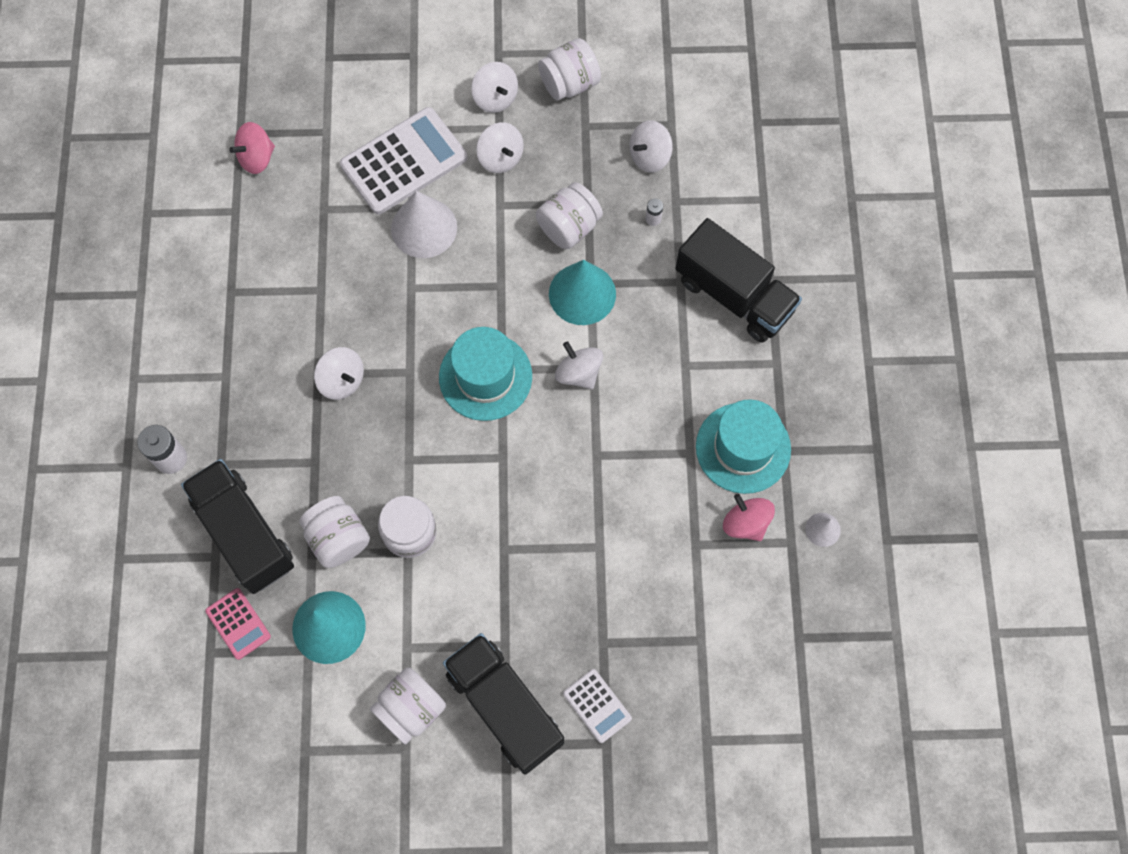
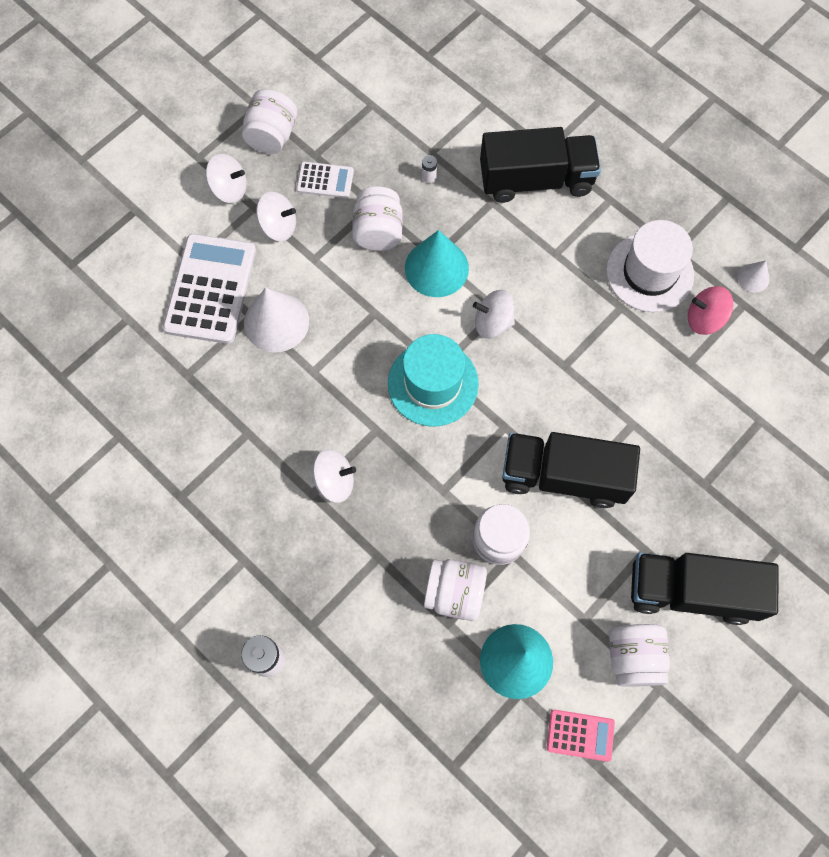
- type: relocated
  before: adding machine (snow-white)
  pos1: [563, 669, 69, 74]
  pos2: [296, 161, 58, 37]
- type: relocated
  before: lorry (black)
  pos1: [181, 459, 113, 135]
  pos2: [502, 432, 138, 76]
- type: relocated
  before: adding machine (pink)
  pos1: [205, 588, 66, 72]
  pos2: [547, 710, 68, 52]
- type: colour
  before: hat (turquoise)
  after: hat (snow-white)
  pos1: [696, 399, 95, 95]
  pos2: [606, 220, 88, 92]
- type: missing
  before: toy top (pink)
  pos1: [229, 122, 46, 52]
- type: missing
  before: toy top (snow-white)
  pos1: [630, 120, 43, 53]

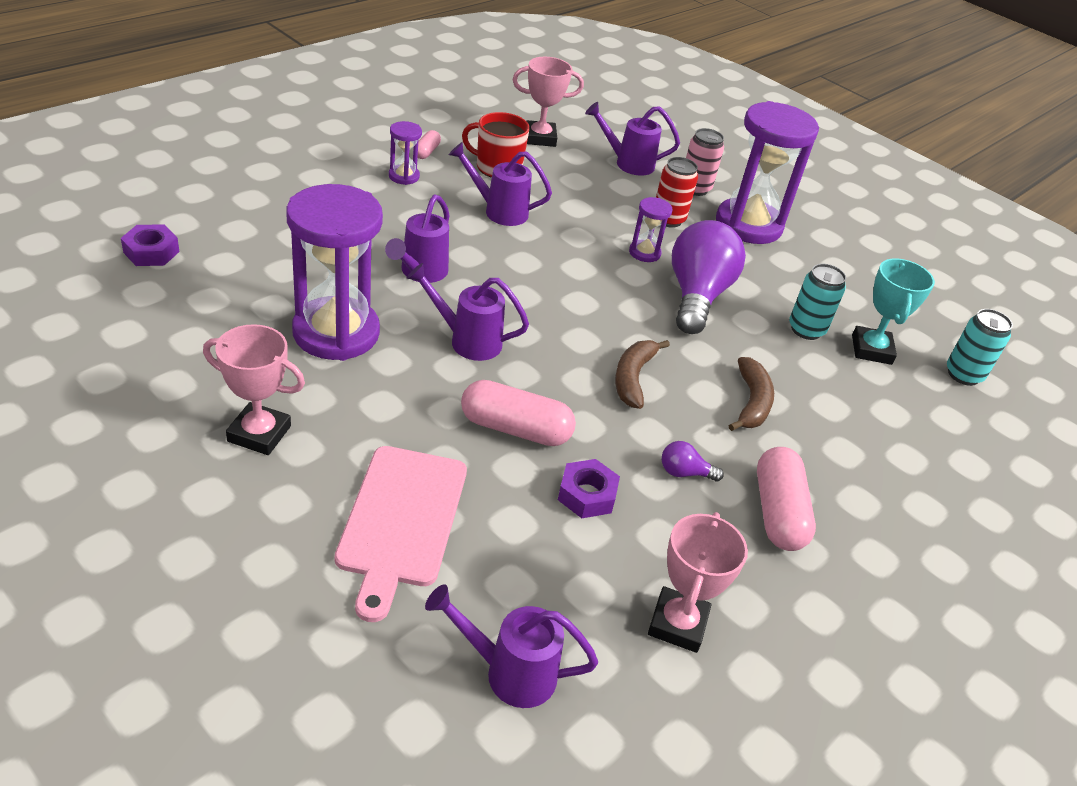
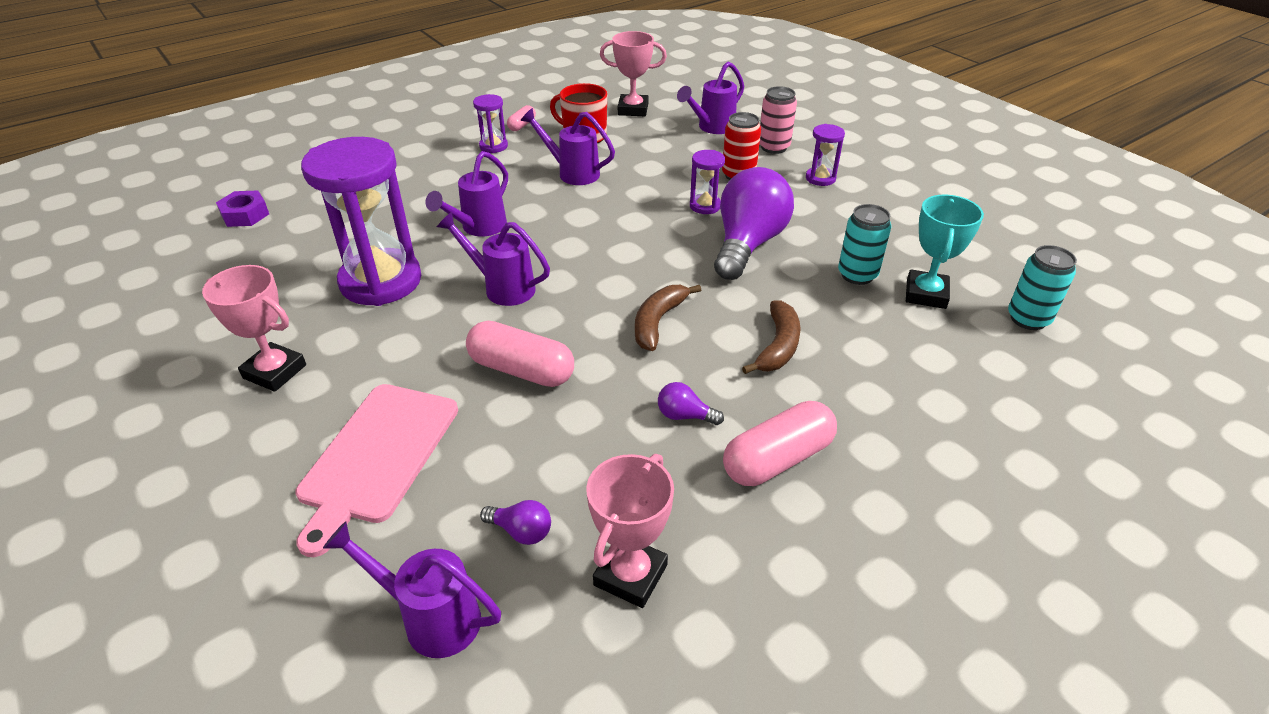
- type: appeared
  after: lightbulb (royal purple)
  pos2: [480, 500, 71, 45]
- type: spun
  before: watering pot (royal purple)
  pos1: [585, 102, 95, 74]
  pos2: [677, 61, 67, 73]
  turn: -60
- type: spun
  before: pill shape (pink)
  pos1: [757, 447, 59, 104]
  pos2: [723, 401, 114, 85]
  turn: 45
- type: size
  before: sandglass (royal purple)
  pos1: [716, 101, 103, 143]
  pos2: [806, 124, 39, 62]
  scale: 0.45
- type: missing
  before: nut (royal purple)
  pos1: [558, 459, 62, 59]

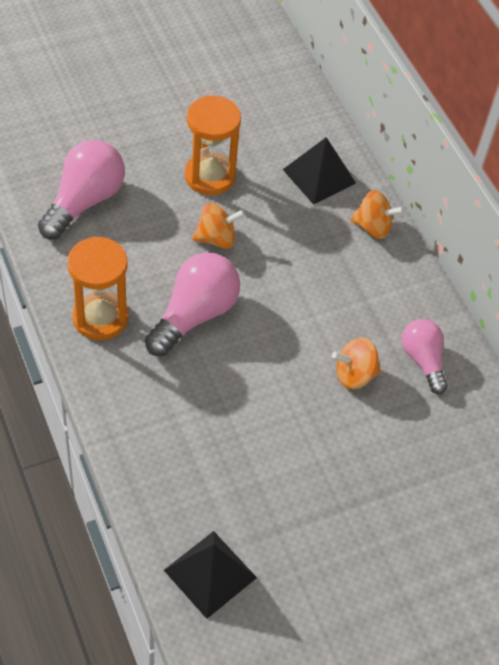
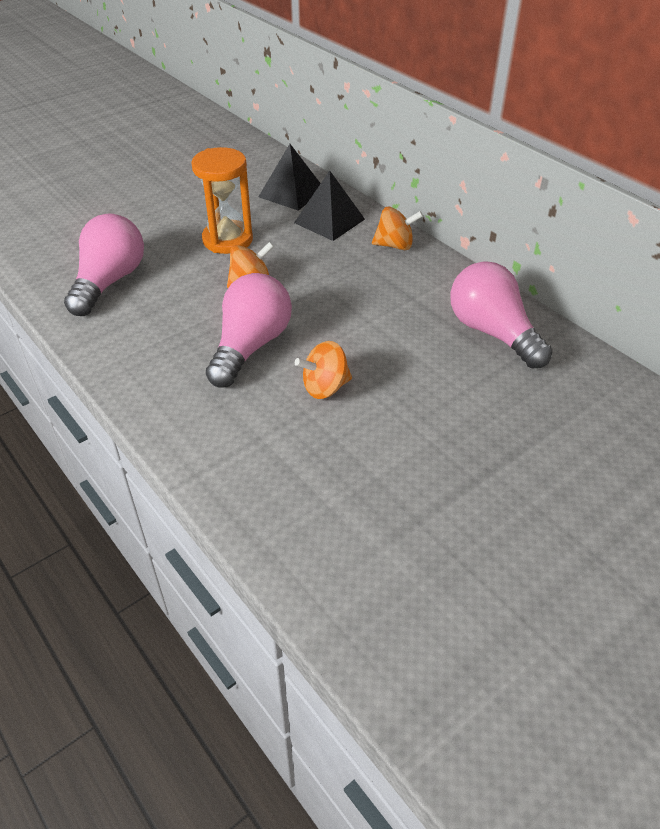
- type: relocated
  before: solid pyramid (black)
  pos1: [164, 531, 93, 88]
  pos2: [258, 144, 63, 67]
- type: relocated
  before: toy top (orange)
  pos1: [332, 337, 49, 52]
  pos2: [295, 341, 57, 58]
- type: size
  before: lightbulb (pink)
  pos1: [402, 319, 46, 75]
  pos2: [450, 261, 103, 107]
  scale: 1.57
- type: missing
  before: sandglass (orange)
  pos1: [67, 236, 62, 104]

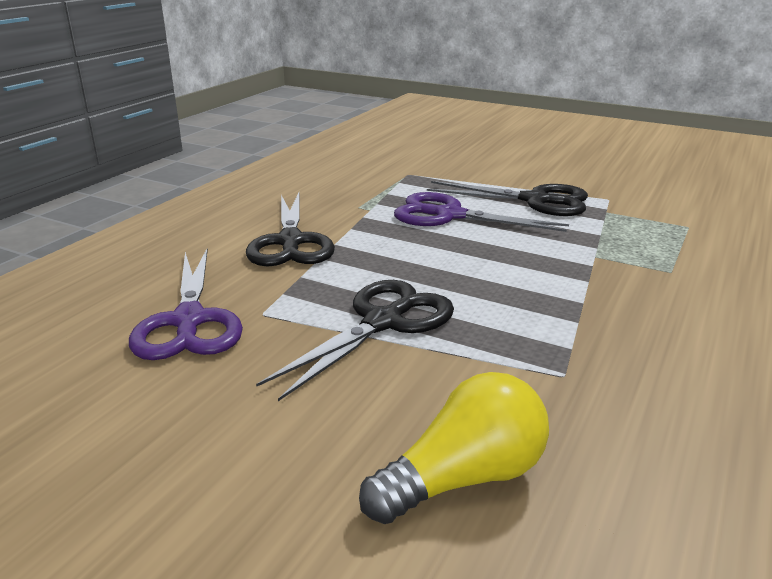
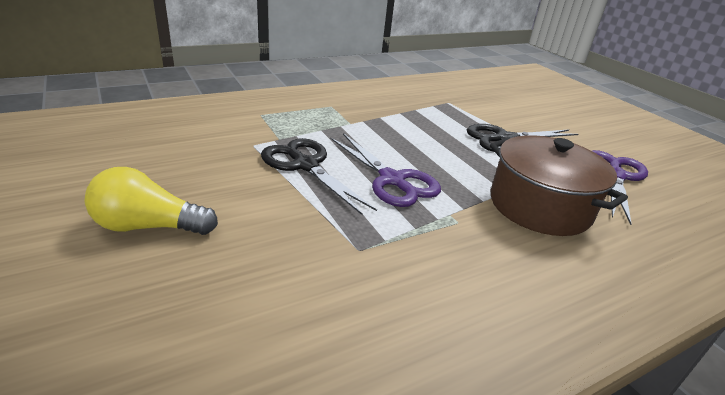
- type: relocated
  before: lightbulb (bright yellow)
  pos1: [359, 372, 190, 152]
  pos2: [85, 167, 133, 68]
- type: exchanged
  before: pair of scissors (black)
  after: stockpot (dark brown)
  pos1: [246, 193, 89, 74]
  pos2: [490, 135, 138, 101]

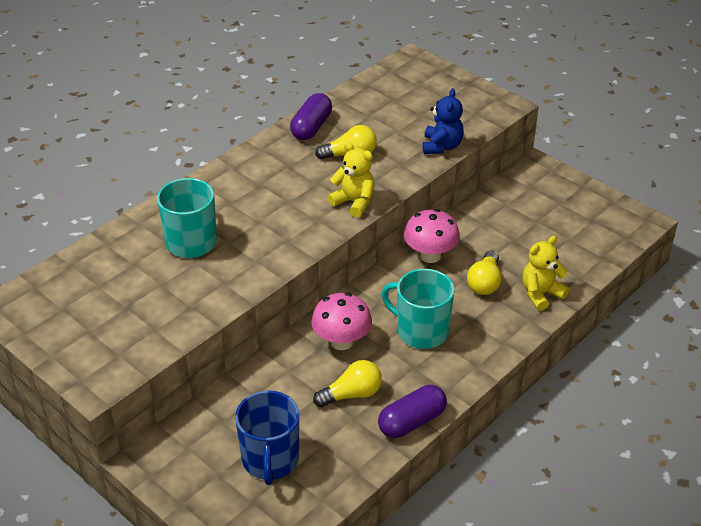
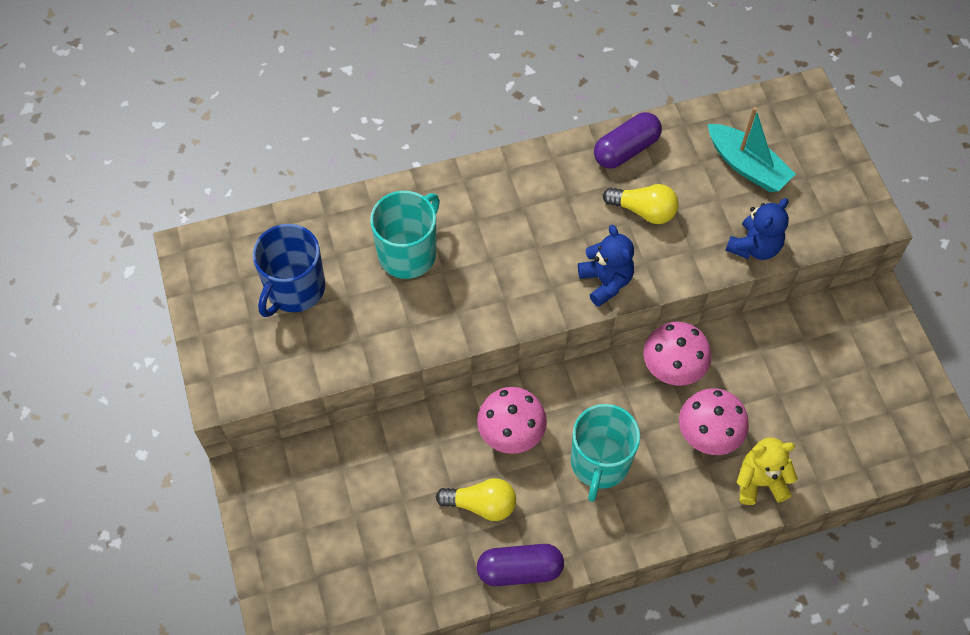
- type: relocated
  before: mug (blue)
  pos1: [235, 391, 64, 94]
  pos2: [253, 224, 72, 93]
- type: spun
  before: mug (turquoise)
  pos1: [382, 269, 73, 80]
  pos2: [571, 404, 69, 98]
  turn: -135
- type: colour
  before: teddy bear (bright yellow)
  after: teddy bear (blue)
  pos1: [327, 142, 48, 76]
  pos2: [578, 225, 56, 82]
- type: exchanged
  before: lightbulb (bright yellow)
  after: fungus (pink)
  pos1: [467, 250, 34, 45]
  pos2: [679, 388, 70, 67]
- type: appeared
  after: boat (turquoise)
  pos2: [708, 107, 88, 85]

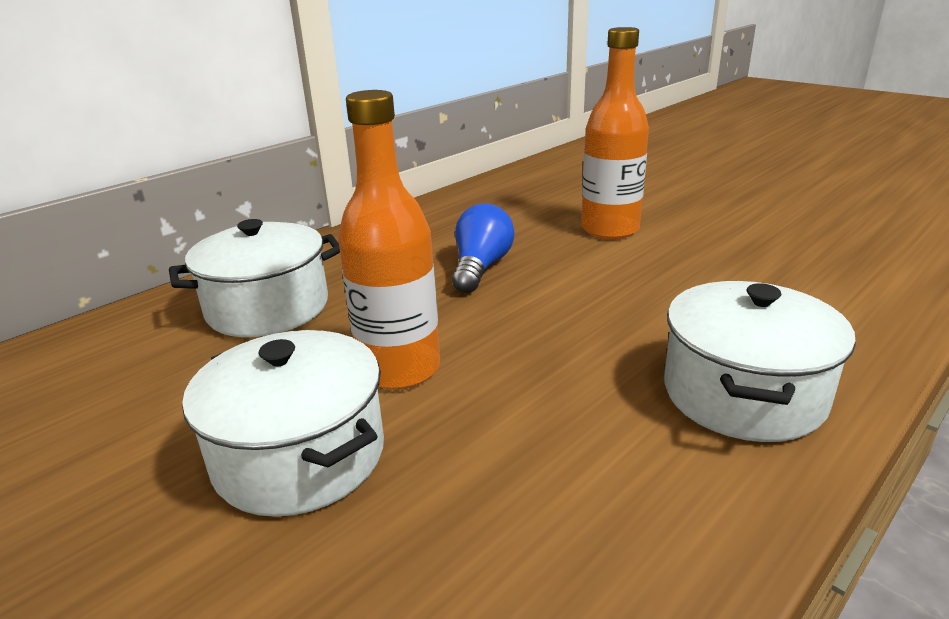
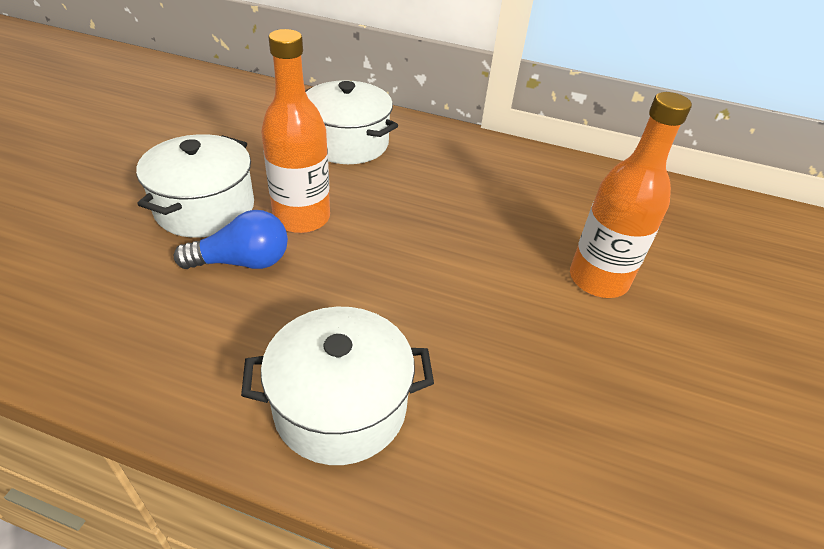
- type: relocated
  before: lightbulb (blue)
  pos1: [452, 204, 63, 89]
  pos2: [174, 210, 114, 59]

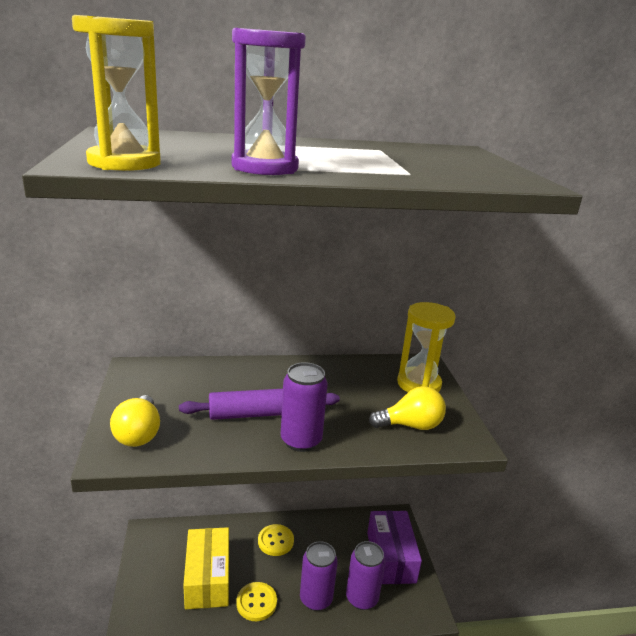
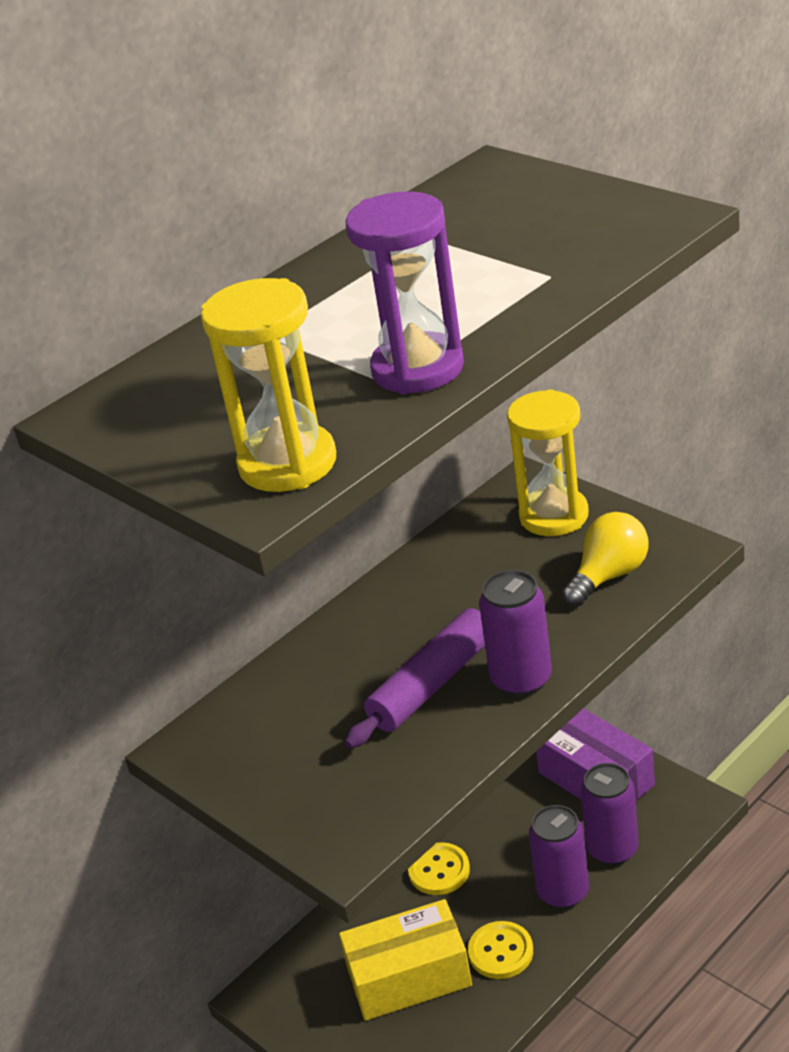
- type: spun
  before: parcel (bright yellow)
  pos1: [183, 527, 46, 82]
  pos2: [339, 899, 133, 122]
  turn: -60
- type: missing
  before: lightbulb (bright yellow)
  pos1: [110, 395, 50, 52]

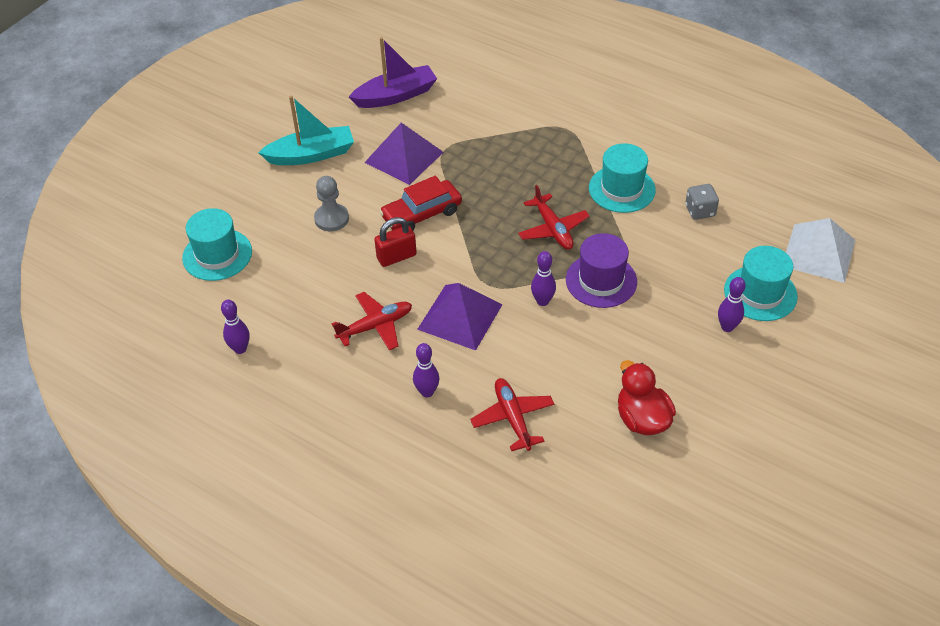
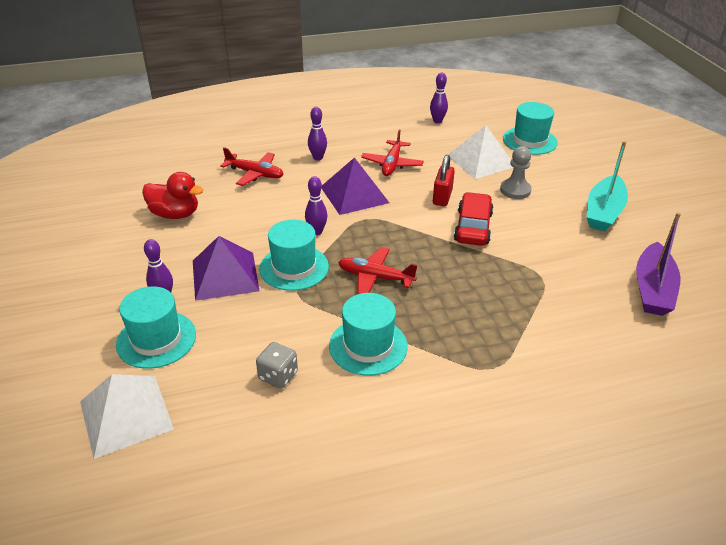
- type: relocated
  before: solid pyramid (royal purple)
  pos1: [364, 123, 79, 62]
  pos2: [193, 236, 67, 65]
- type: colour
  before: hat (royal purple)
  after: hat (turquoise)
  pos1: [566, 233, 71, 75]
  pos2: [259, 220, 70, 71]
- type: appeared
  after: solid pyramid (snow-white)
  pos2: [448, 125, 65, 54]

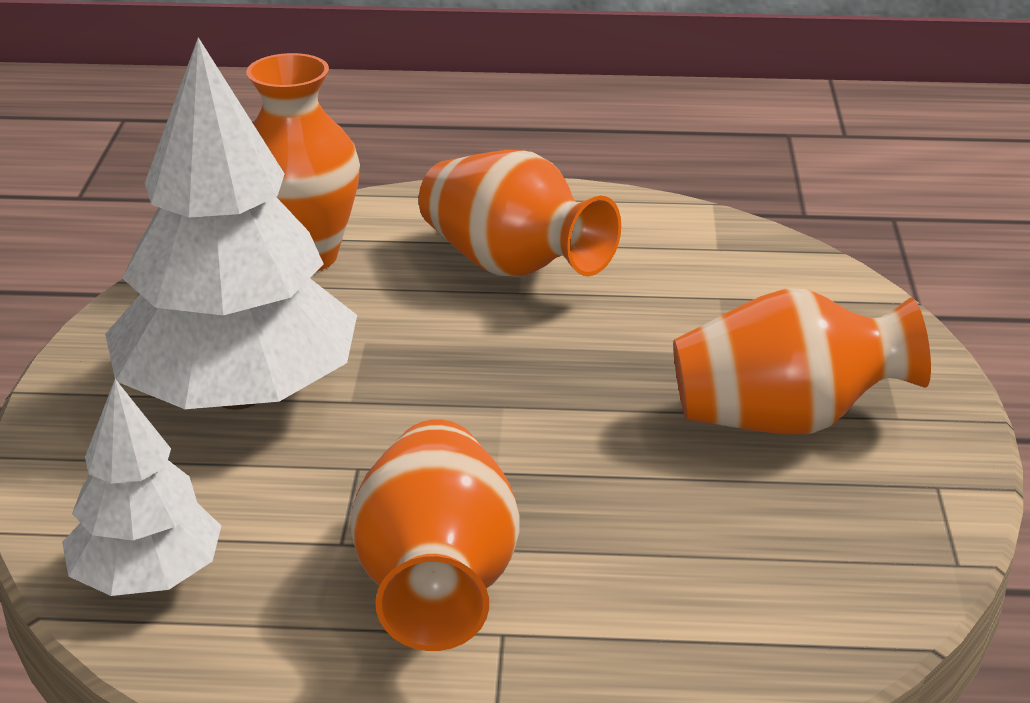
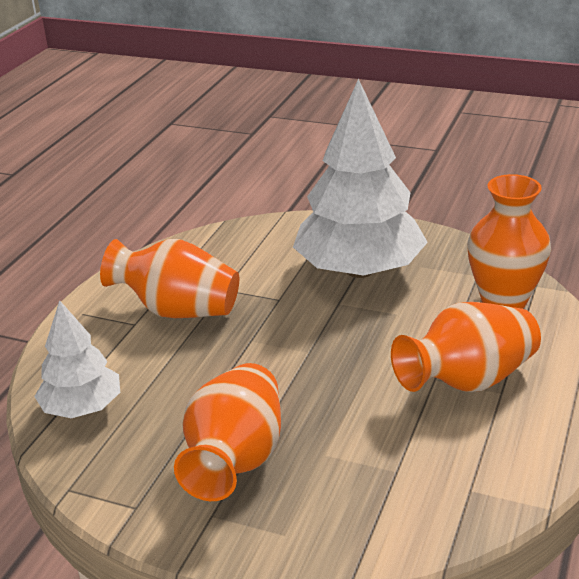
- type: relocated
  before: toy tree (snow-white)
  pos1: [62, 379, 159, 217]
  pos2: [34, 300, 86, 118]

